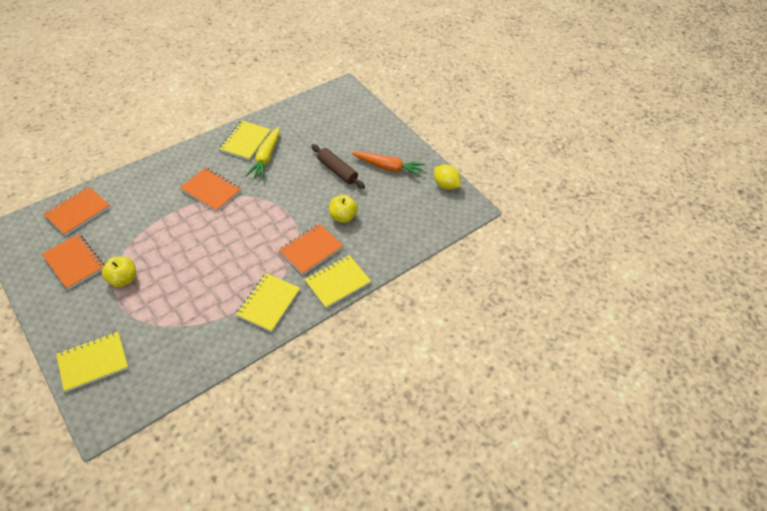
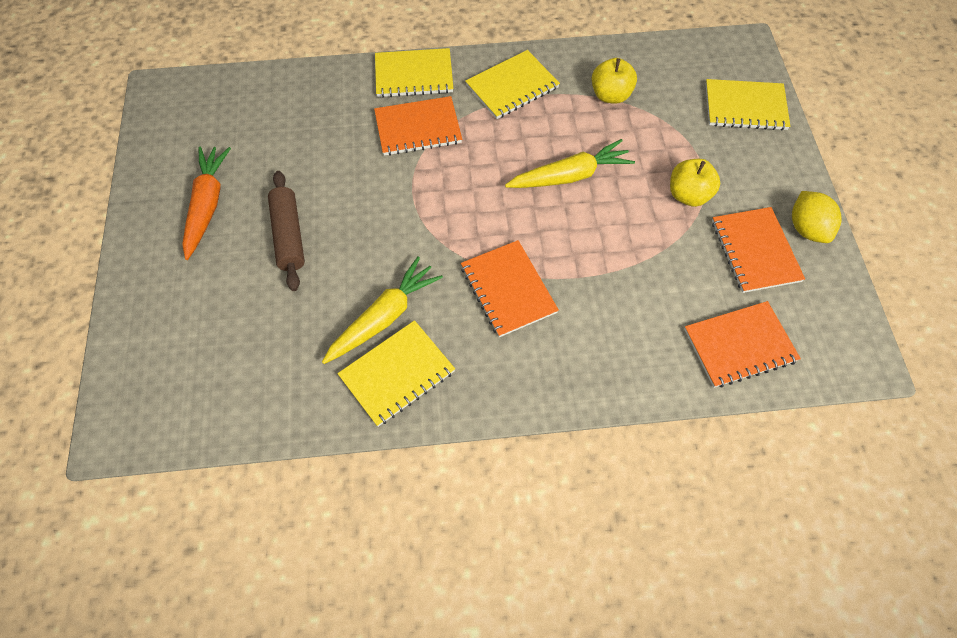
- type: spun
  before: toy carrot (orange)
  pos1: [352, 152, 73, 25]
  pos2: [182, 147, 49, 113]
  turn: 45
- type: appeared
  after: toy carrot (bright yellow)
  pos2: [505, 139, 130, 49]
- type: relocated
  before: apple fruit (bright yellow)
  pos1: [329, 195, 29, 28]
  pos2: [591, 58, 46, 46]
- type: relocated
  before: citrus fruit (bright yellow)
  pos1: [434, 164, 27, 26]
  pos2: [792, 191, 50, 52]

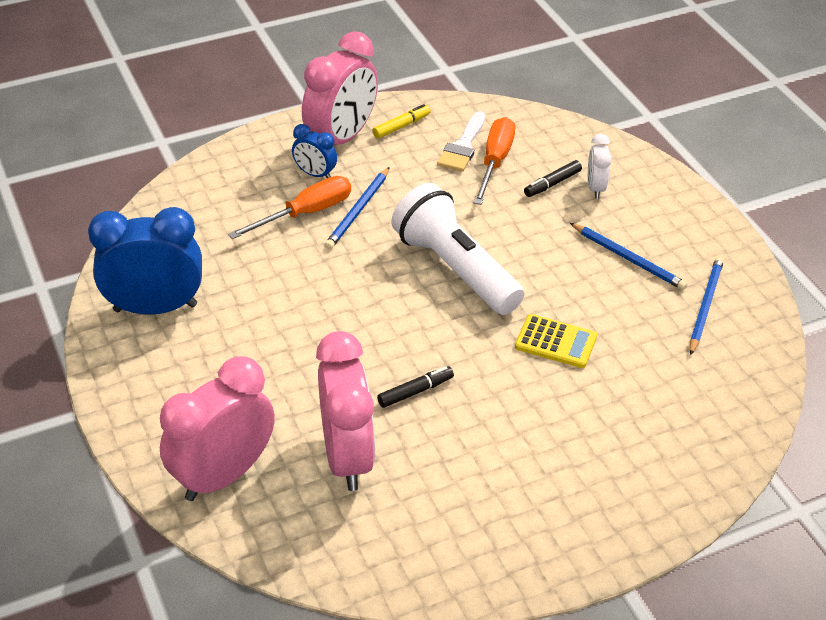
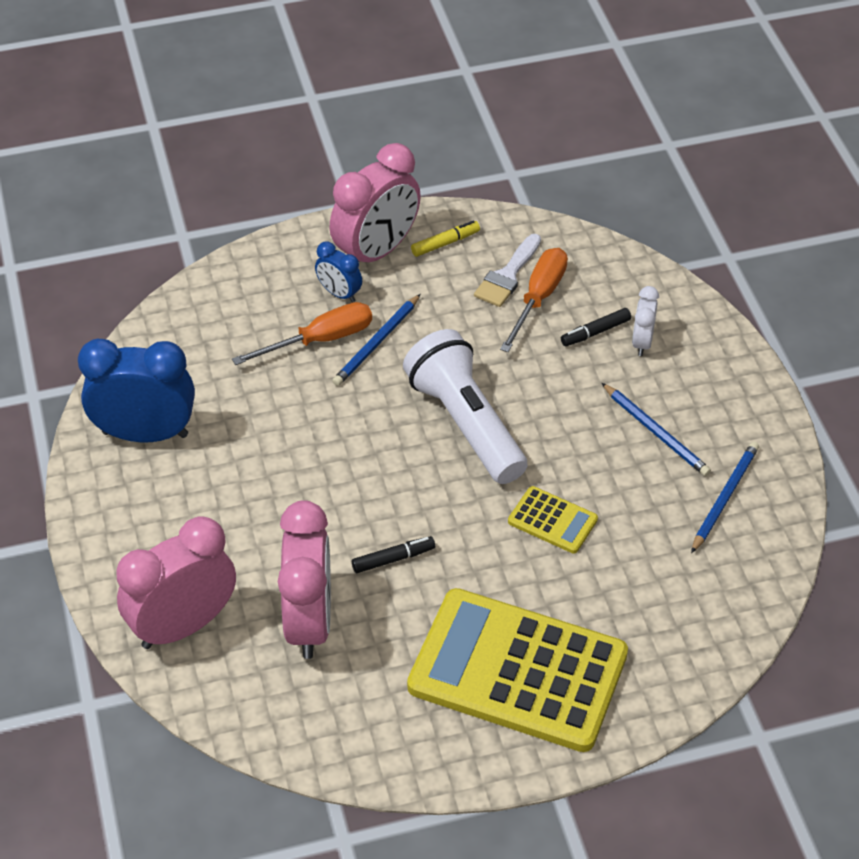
- type: appeared
  after: adding machine (bright yellow)
  pos2: [407, 588, 221, 164]

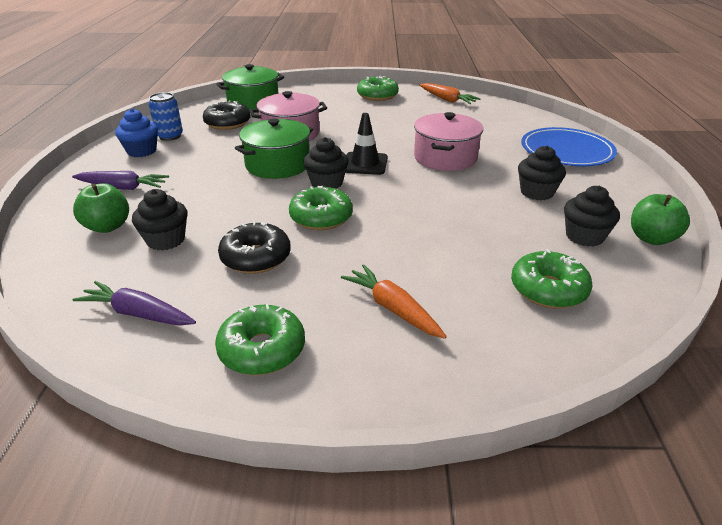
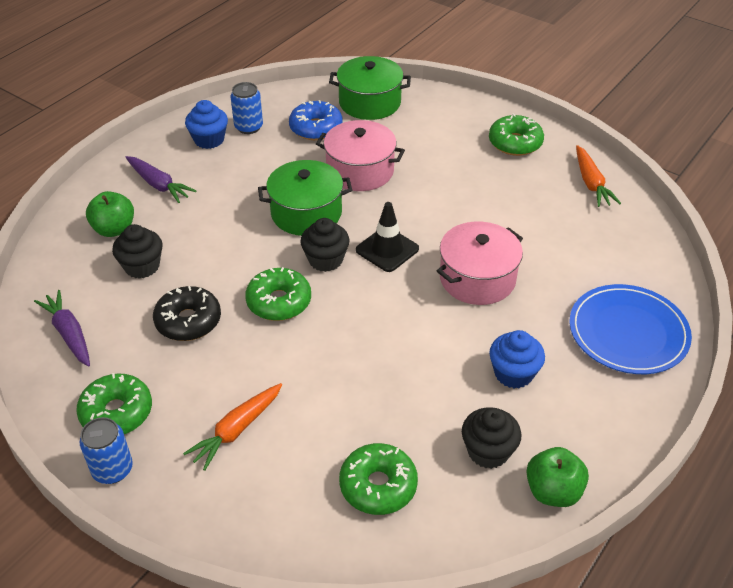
- type: appeared
  after: soda can (blue)
  pos2: [80, 417, 53, 67]
- type: spun
  before: toy carrot (orange)
  pos1: [341, 264, 106, 75]
  pos2: [183, 383, 99, 88]
  turn: -135
- type: colour
  before: donut (black)
  after: donut (blue)
  pos1: [203, 100, 48, 30]
  pos2: [289, 100, 54, 40]
- type: colour
  before: muffin (black)
  after: muffin (blue)
  pos1: [518, 146, 48, 54]
  pos2: [489, 330, 56, 58]

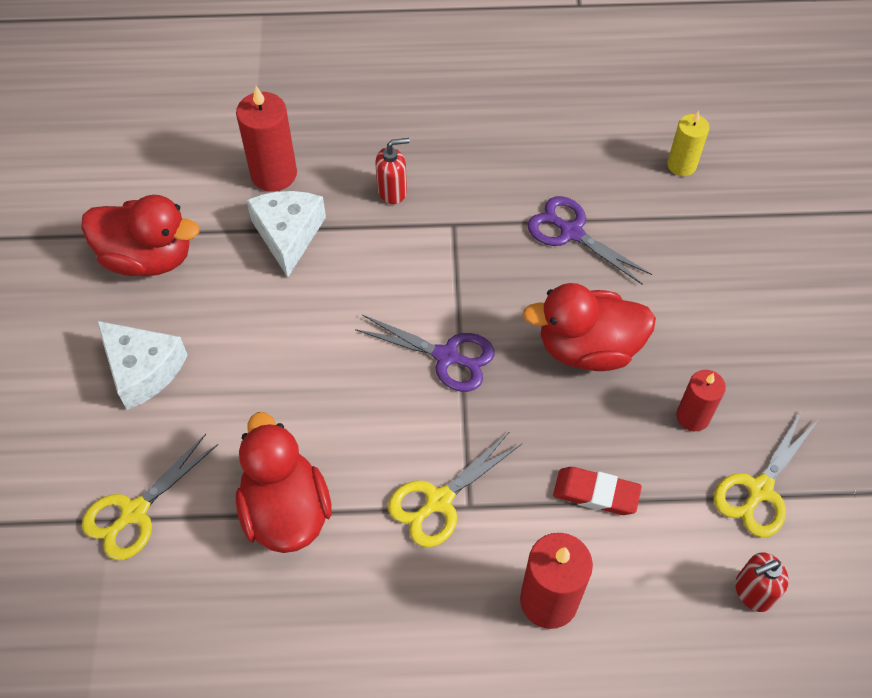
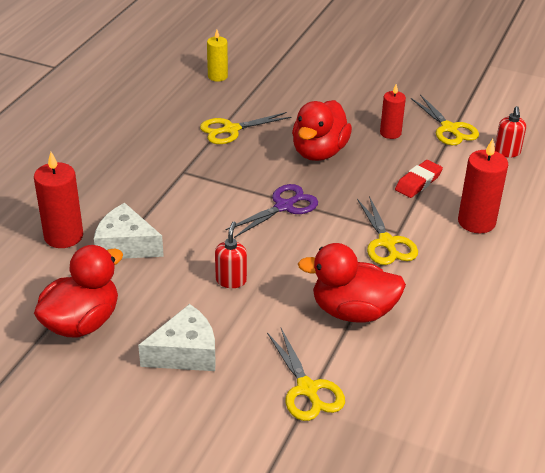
- type: colour
  before: pair of scissors (royal purple)
  after: pair of scissors (bright yellow)
  pos1: [527, 196, 125, 89]
  pos2: [200, 112, 92, 32]
- type: relocated
  before: soap pump (red)
  pos1: [375, 138, 35, 66]
  pos2: [215, 222, 32, 66]

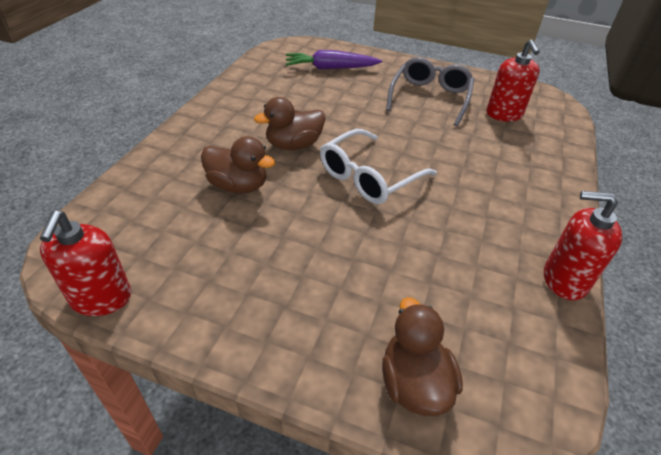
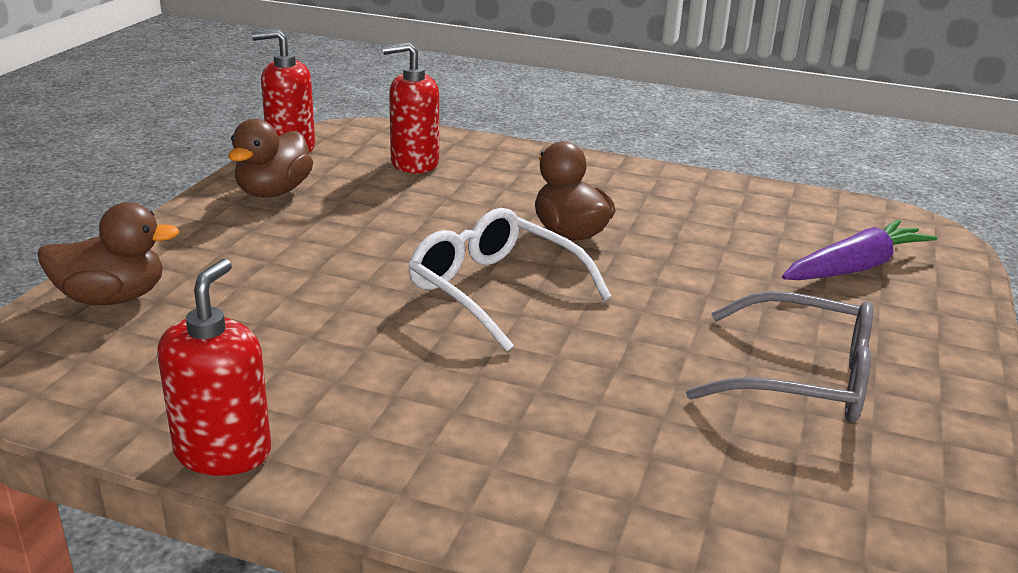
- type: relocated
  before: toy duck (dark brown)
  pos1: [201, 136, 74, 58]
  pos2: [228, 119, 85, 79]
- type: relocated
  before: soap pump (red)
  pos1: [486, 39, 54, 83]
  pos2: [383, 42, 56, 132]
- type: spun
  before: toy carrot (royal purple)
  pos1: [286, 50, 96, 20]
  pos2: [782, 219, 155, 61]
  turn: 60

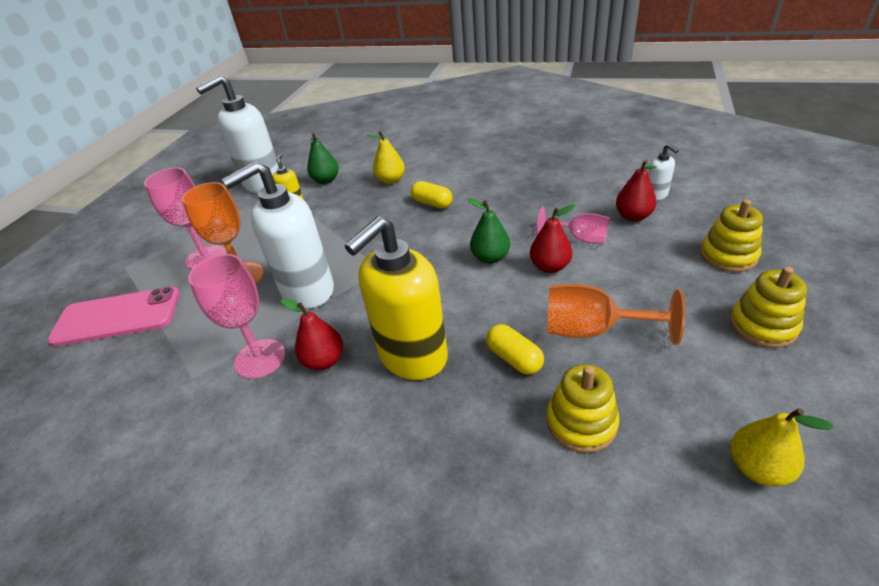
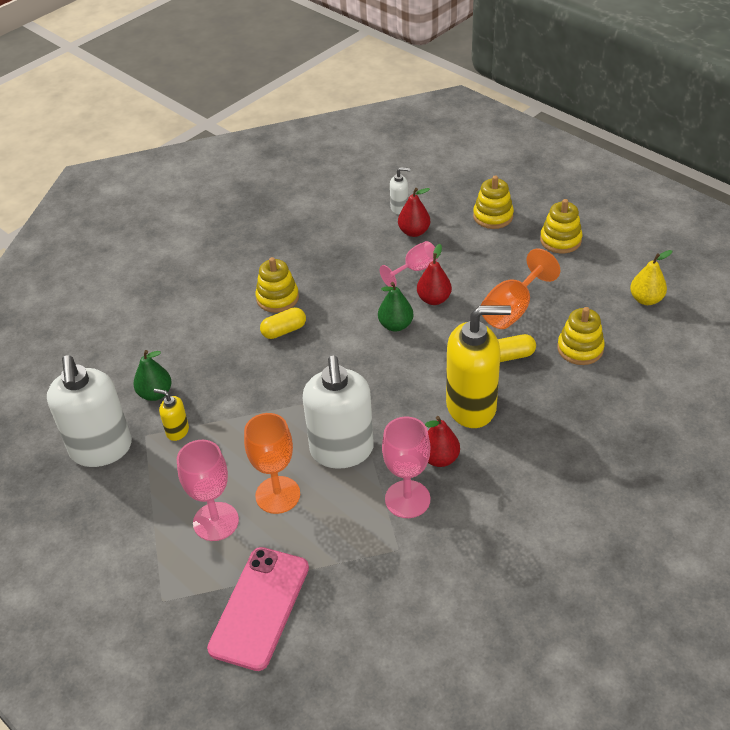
- type: appeared
  after: stacking rings (bright yellow)
  pos2: [255, 257, 44, 56]
- type: spun
  before: soap pump (bright yellow)
  pos1: [345, 216, 103, 164]
  pos2: [446, 305, 65, 123]
  turn: -75
- type: missing
  before: pear fruit (bright yellow)
  pos1: [367, 131, 38, 53]

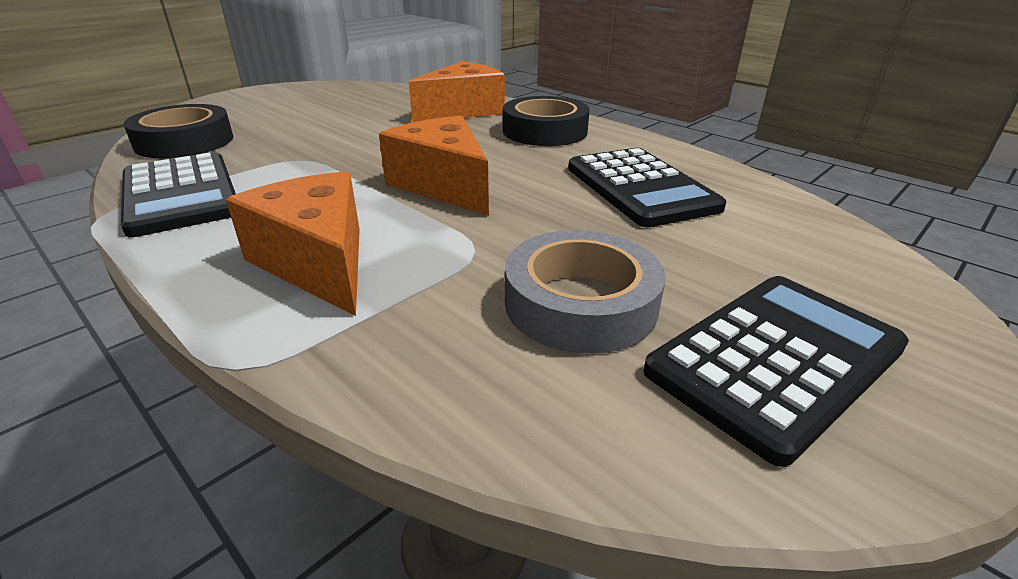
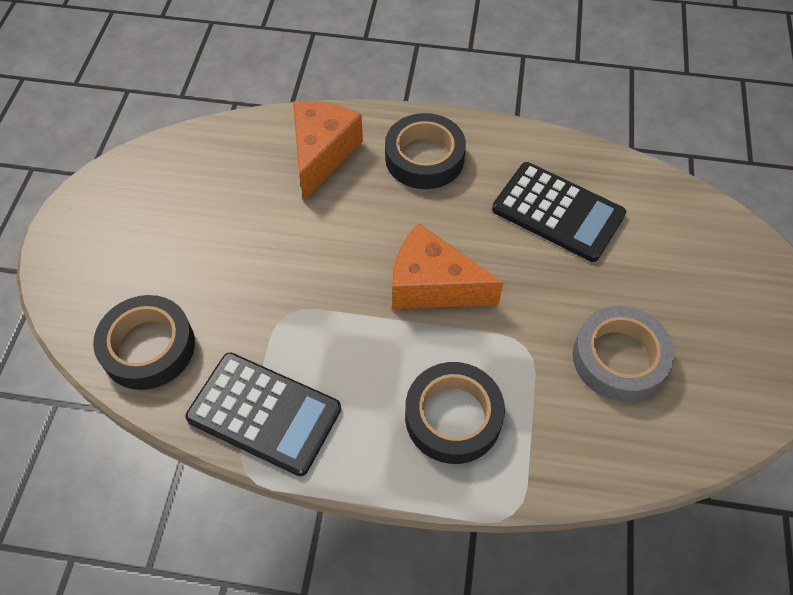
- type: exchanged
  before: piece of cheese (orange)
  after: sticky tape (black)
  pos1: [226, 171, 134, 145]
  pos2: [405, 362, 100, 102]
- type: missing
  before: adding machine (black)
  pos1: [643, 276, 266, 191]

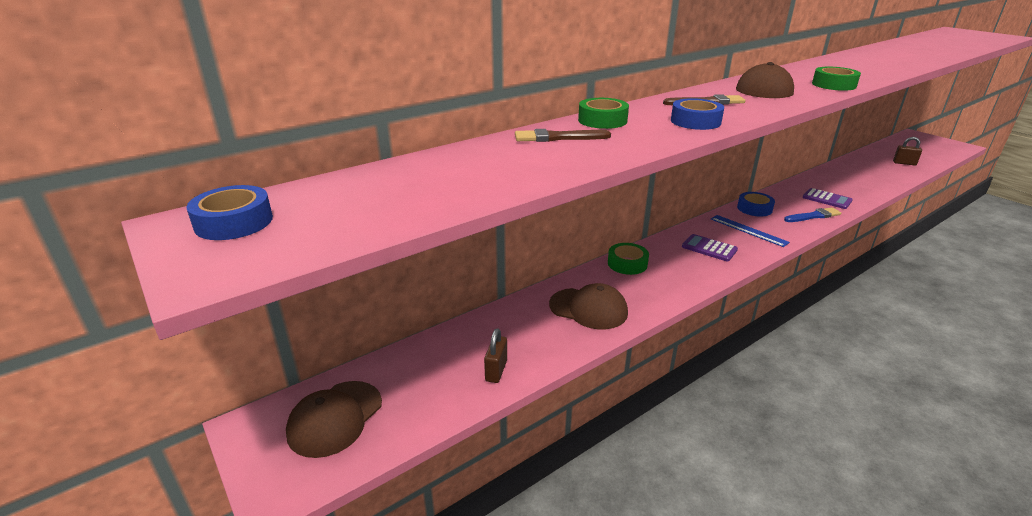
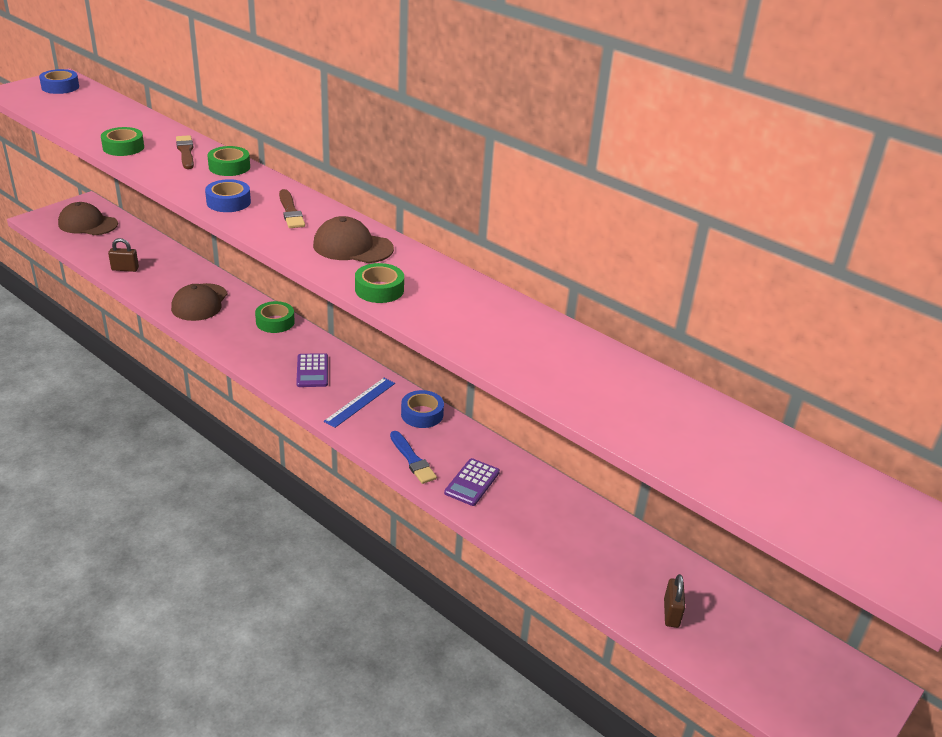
- type: appeared
  after: sticky tape (leaf-green)
  pos2: [101, 127, 43, 29]
- type: spun
  before: adding machine (royal purple)
  pos1: [682, 234, 56, 28]
  pos2: [296, 353, 32, 34]
  turn: 150

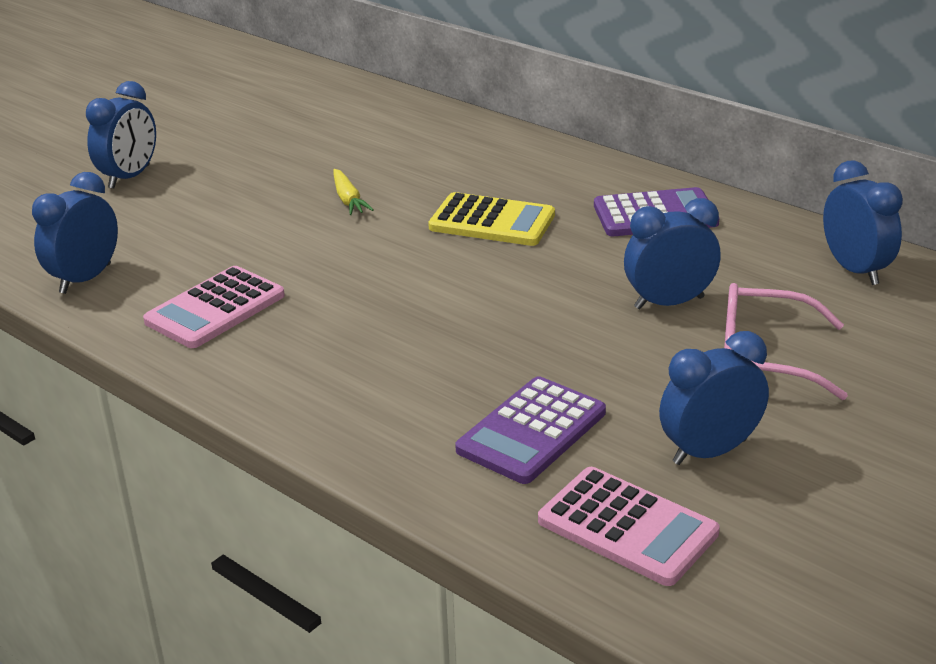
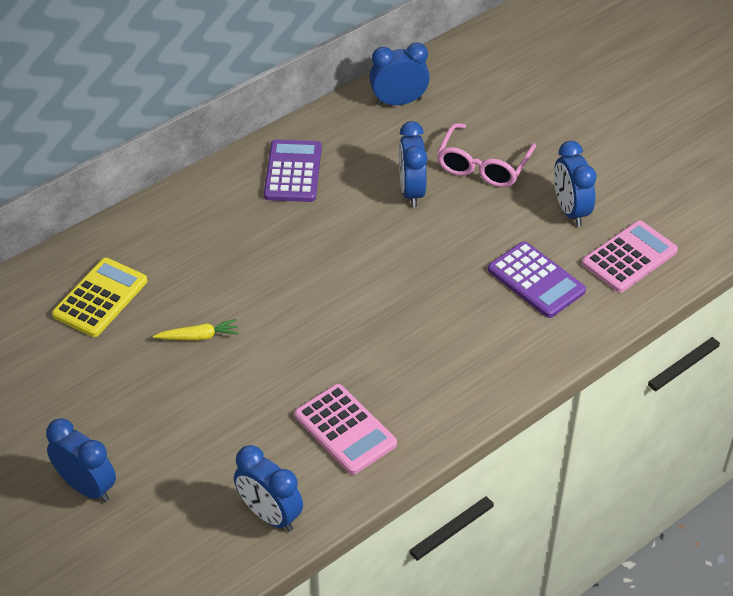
- type: relocated
  before: adding machine (bright yellow)
  pos1: [428, 192, 127, 54]
  pos2: [52, 258, 95, 79]

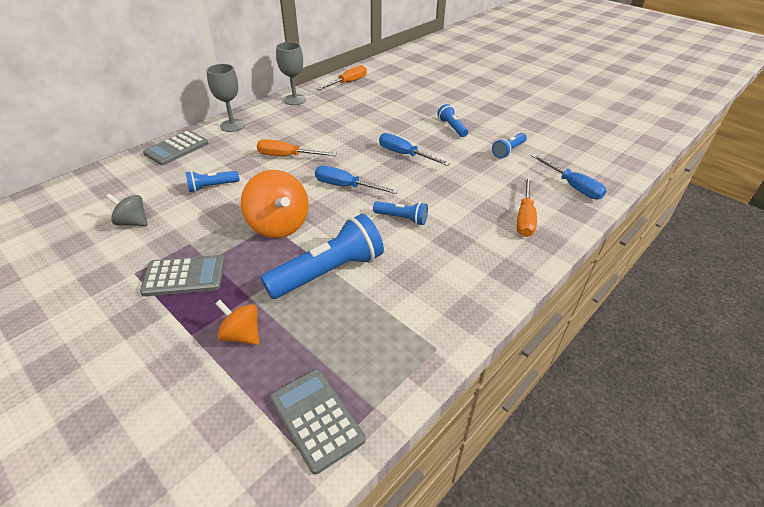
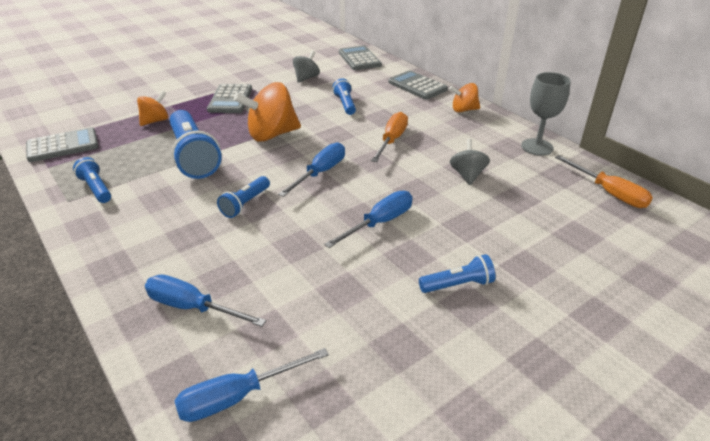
- type: relocated
  before: torch (blue)
  pos1: [492, 133, 35, 25]
  pos2: [73, 157, 38, 46]
- type: colour
  before: hand screwdriver (orange)
  after: hand screwdriver (blue)
  pos1: [517, 177, 20, 60]
  pos2: [145, 275, 121, 52]
- type: appeared
  after: adding machine (grey)
  pos2: [339, 46, 43, 24]
- type: exchanged
  before: chalice (grey)
  after: toy top (orange)
  pos1: [206, 64, 39, 68]
  pos2: [449, 83, 31, 29]
- type: appeared
  after: toy top (grey)
  pos2: [450, 139, 40, 46]

